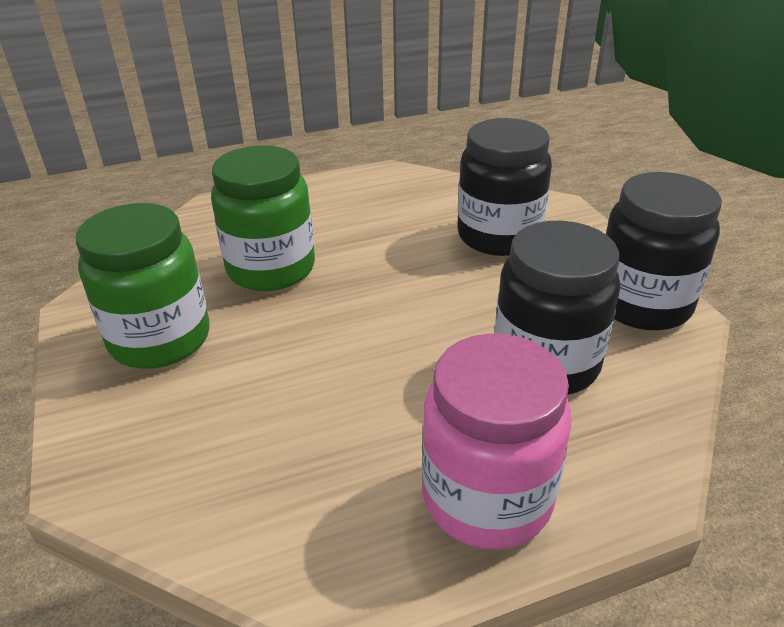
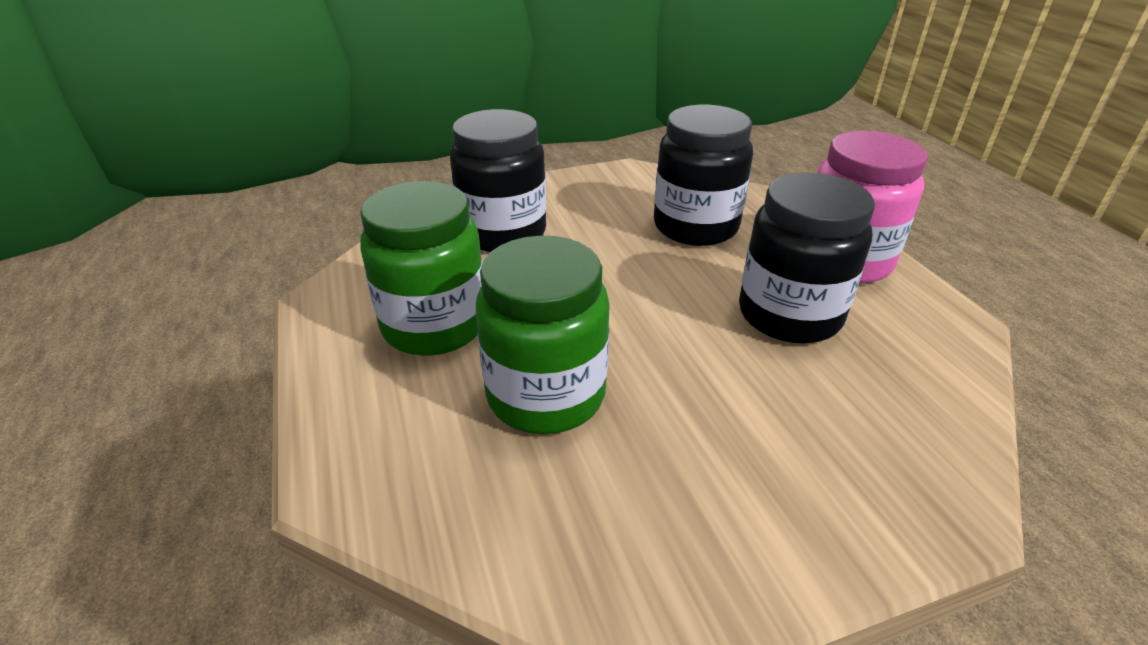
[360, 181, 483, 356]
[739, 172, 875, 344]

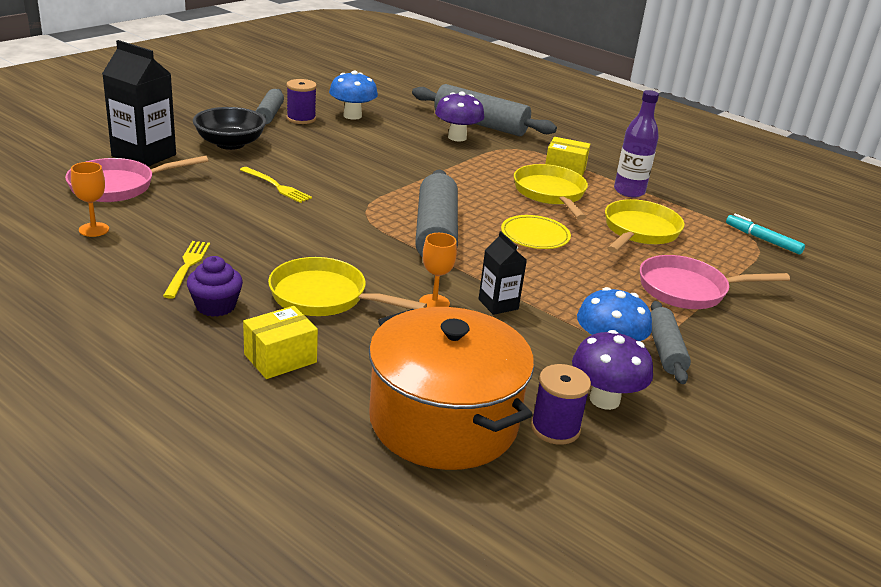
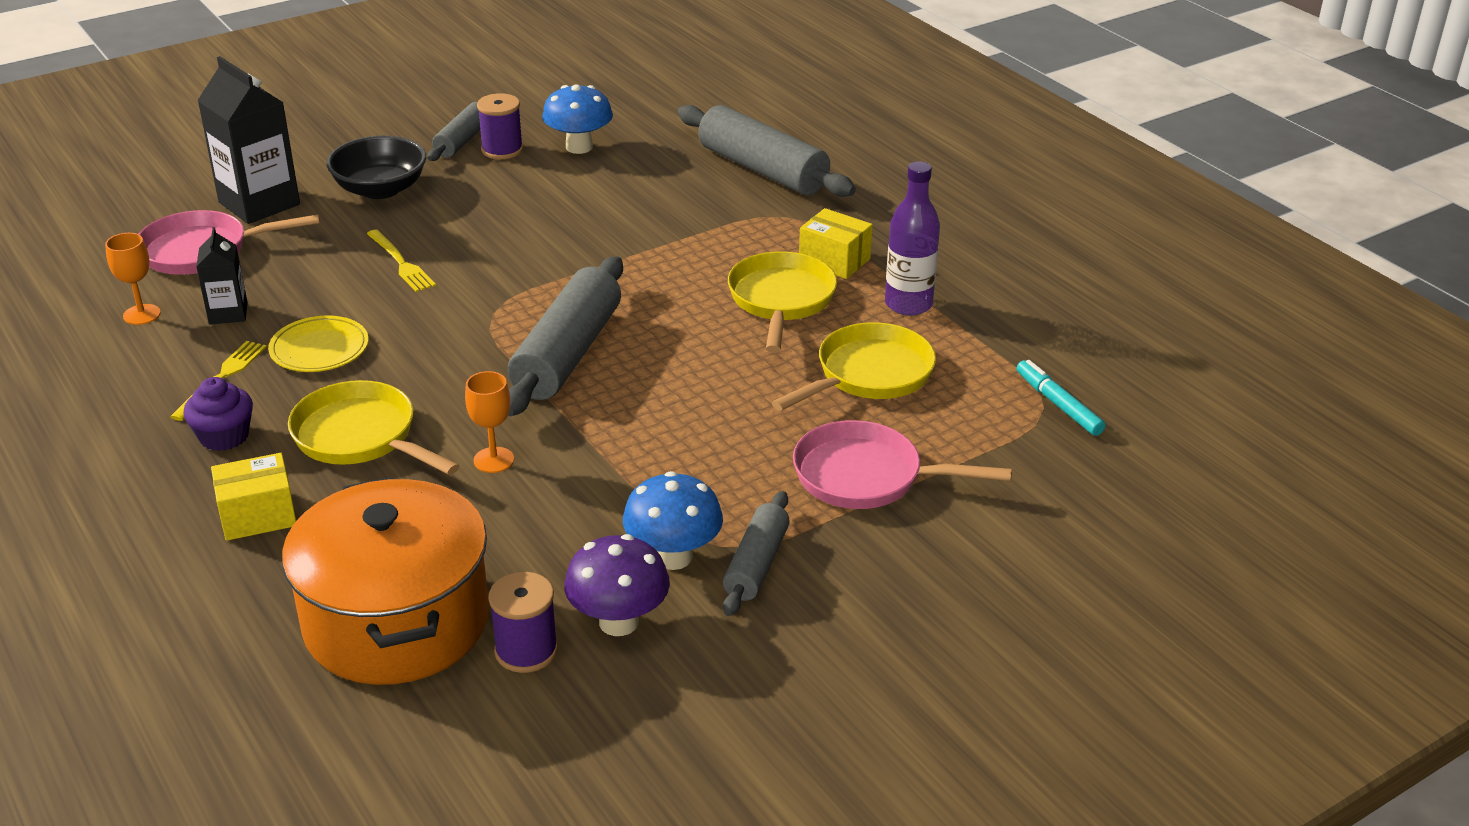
[196, 227, 248, 325]
[268, 316, 368, 372]
[435, 91, 485, 141] (first image)

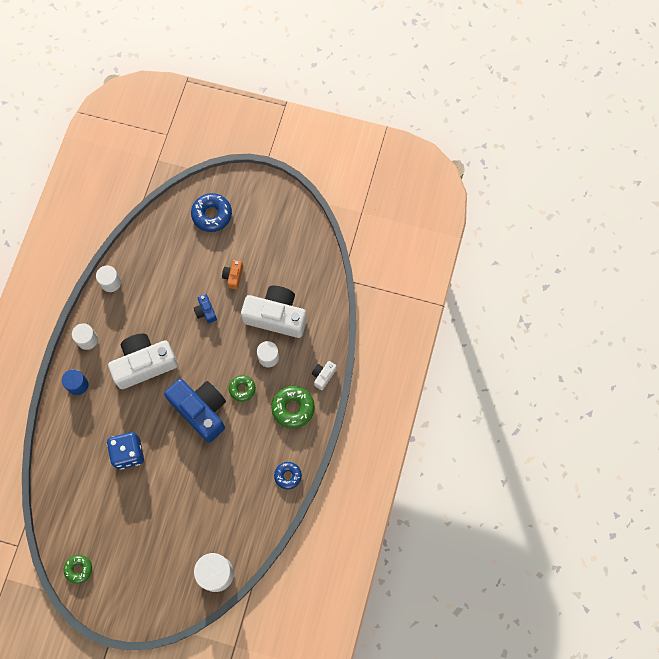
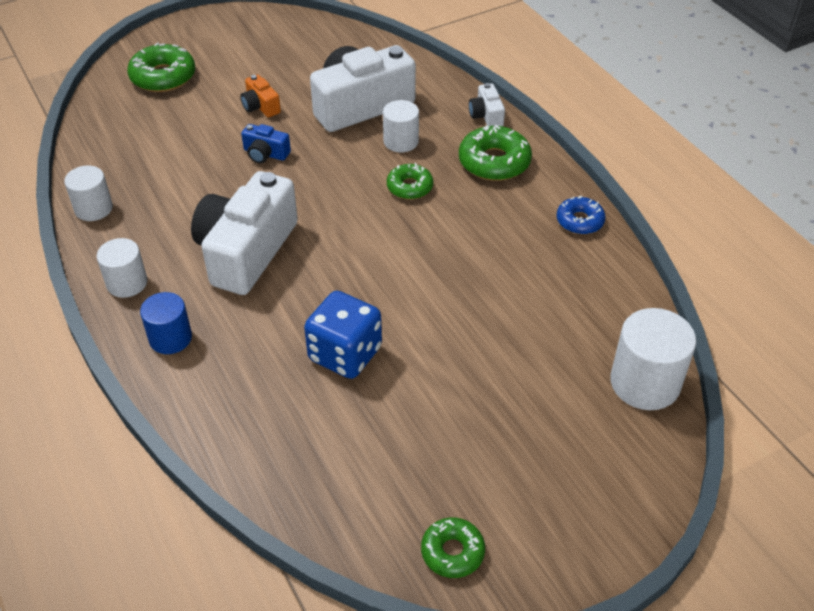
[127, 42, 195, 92]
[164, 379, 226, 443] (first image)

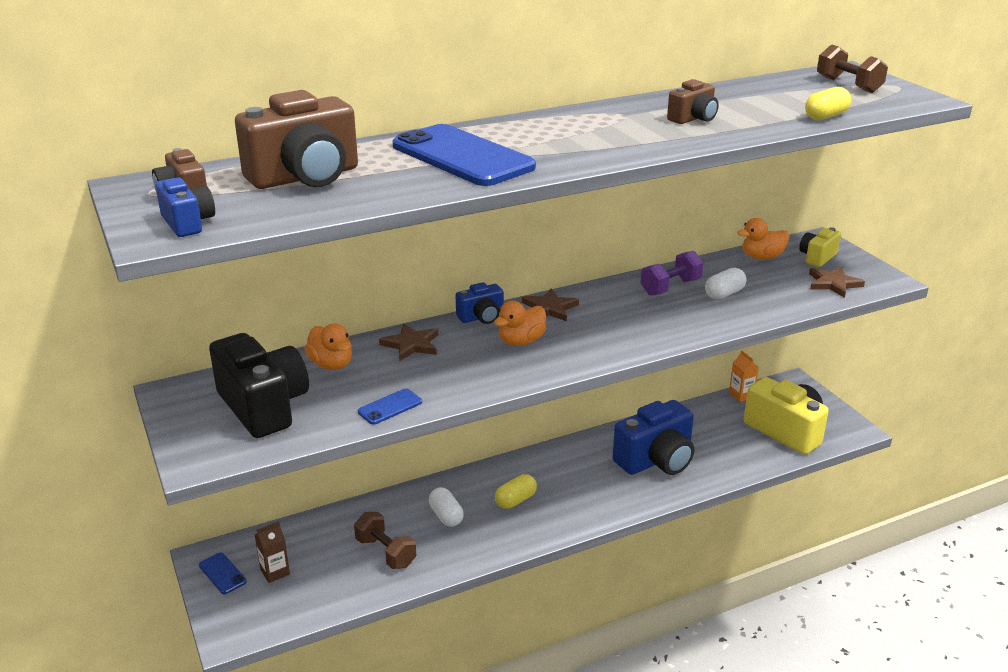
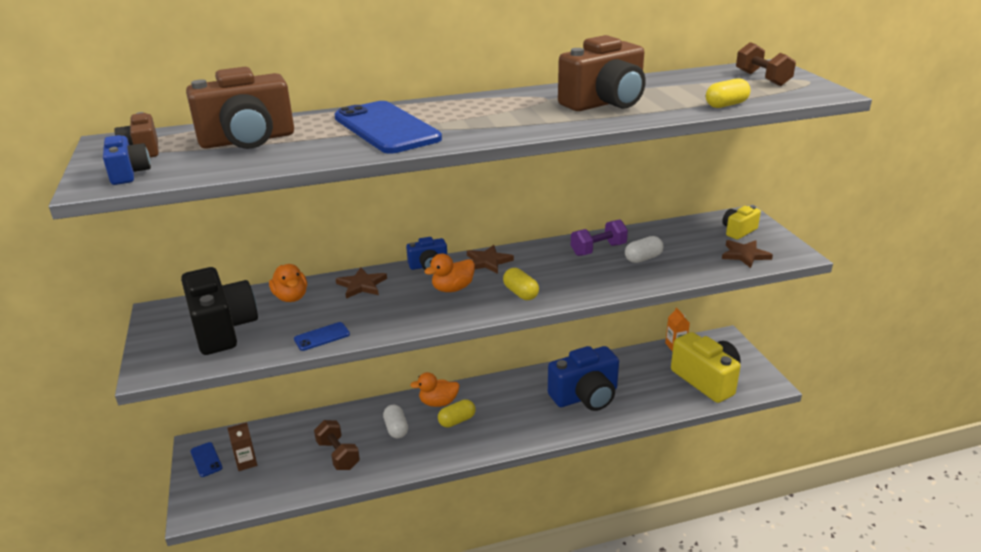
[410, 372, 460, 407]
[503, 268, 539, 300]
[558, 35, 646, 111]

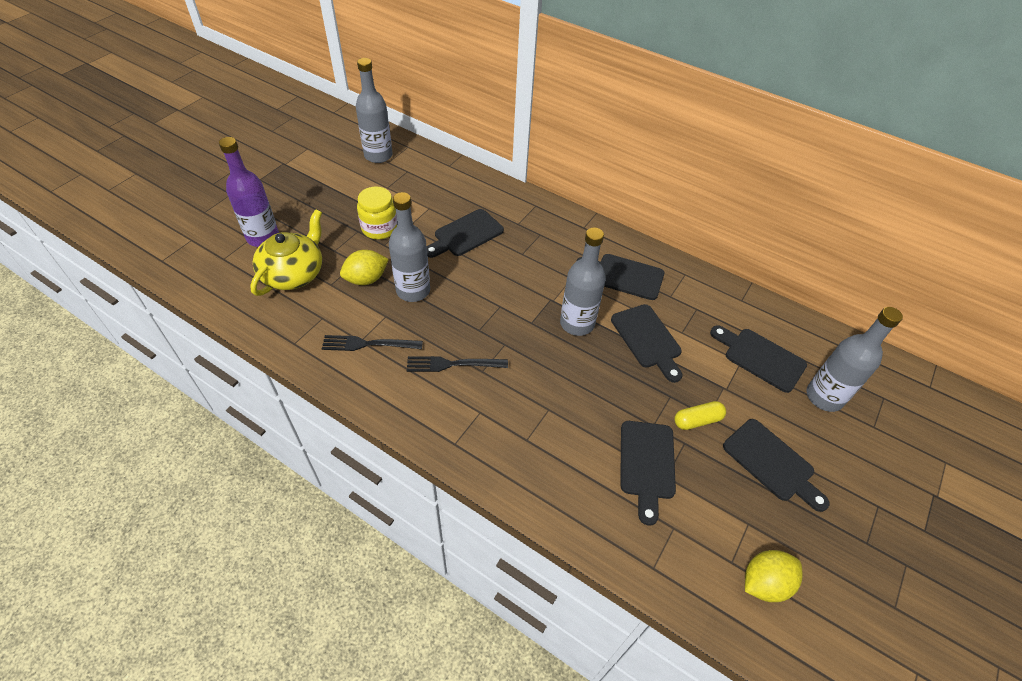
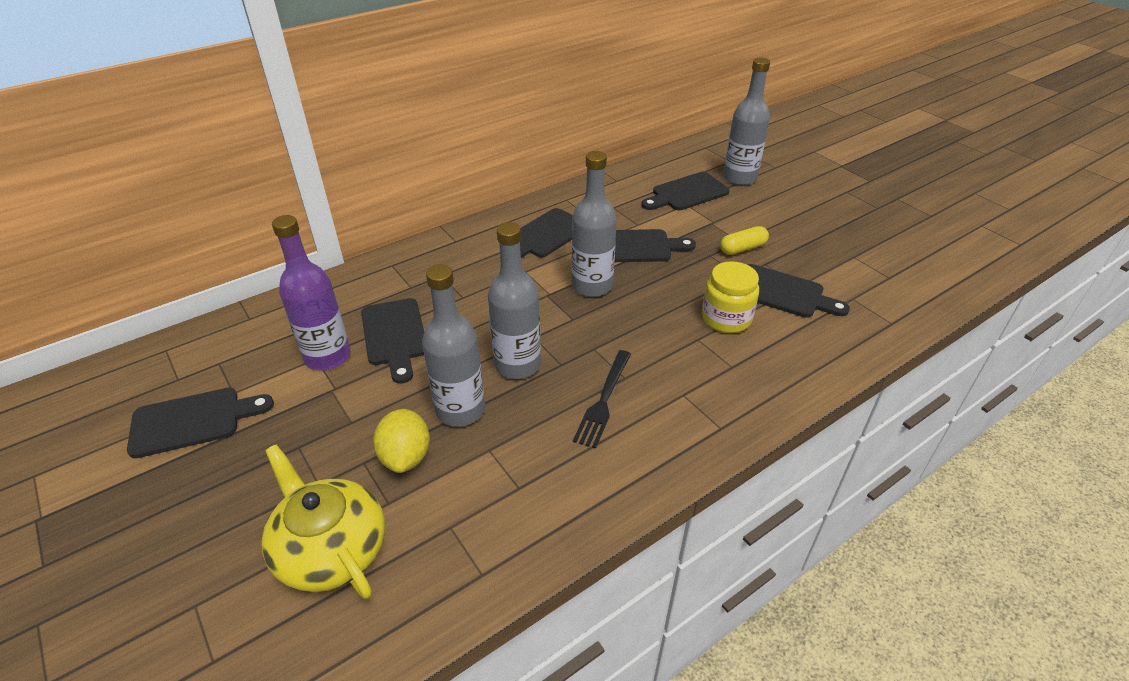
[127, 388, 274, 458]
[272, 215, 351, 371]
[488, 222, 541, 379]
[702, 261, 759, 333]
[720, 226, 769, 255]
[322, 335, 423, 351] (first image)
[745, 550, 802, 602] (first image)

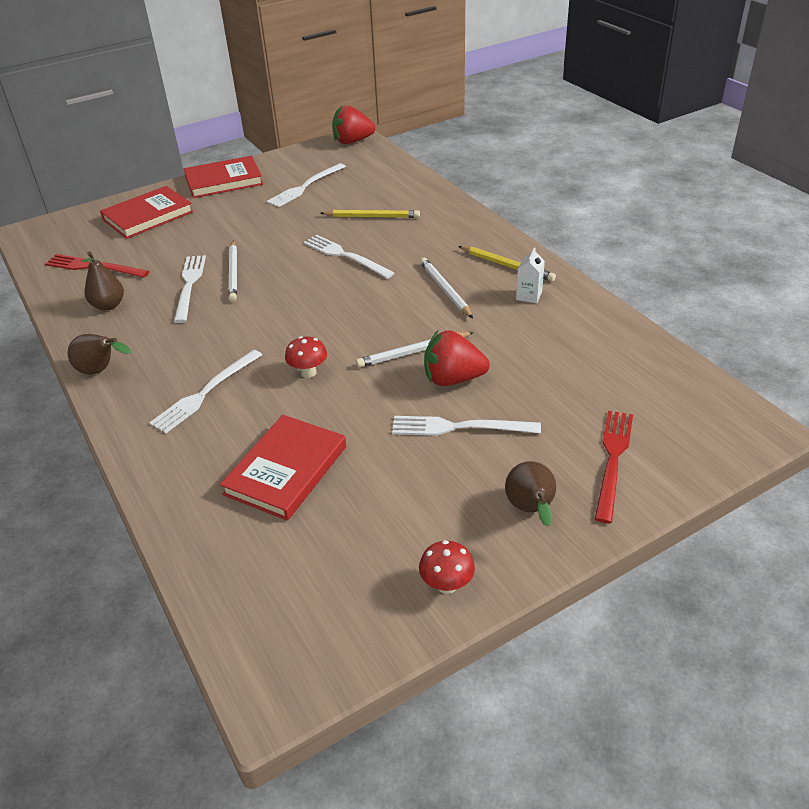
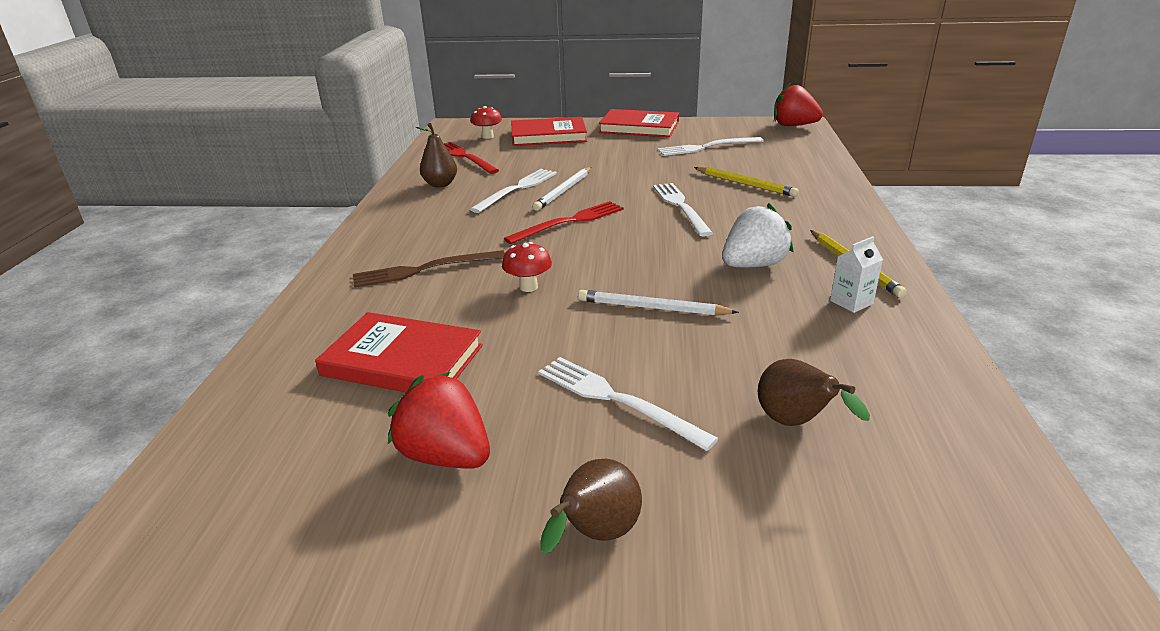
[315, 312, 483, 392]
[353, 250, 505, 288]
[388, 372, 490, 469]
[470, 106, 502, 139]
[504, 201, 624, 244]
[722, 203, 794, 268]
[758, 359, 870, 426]

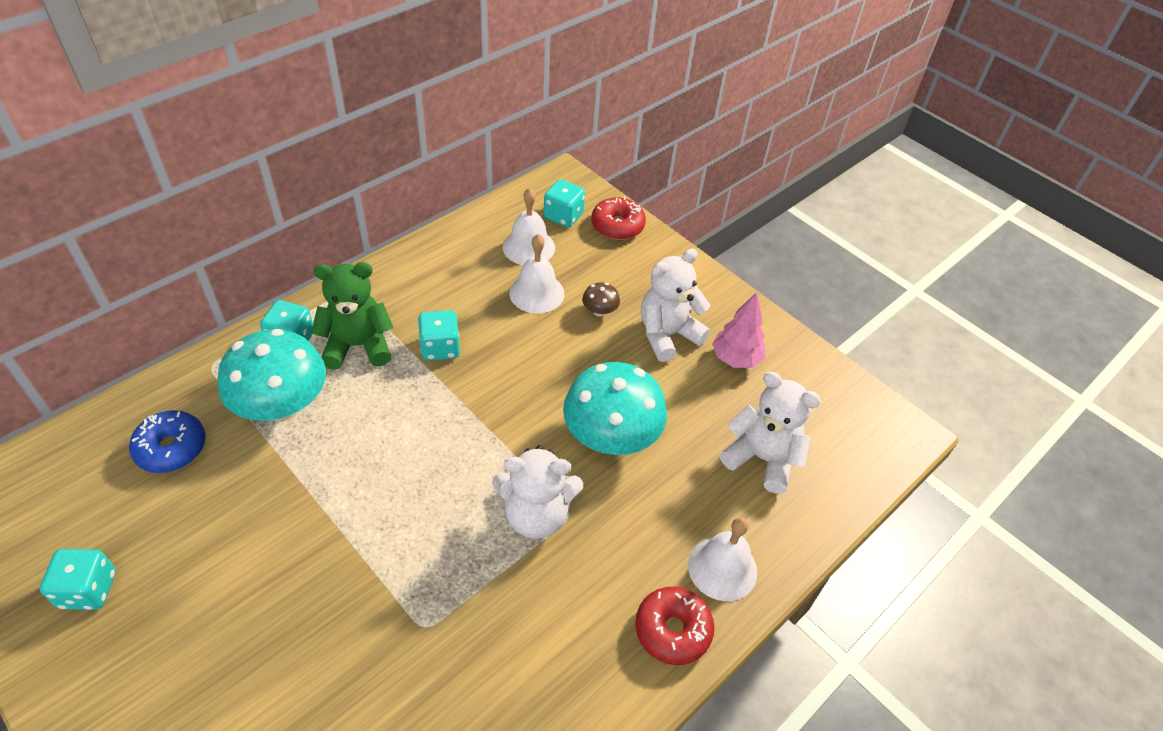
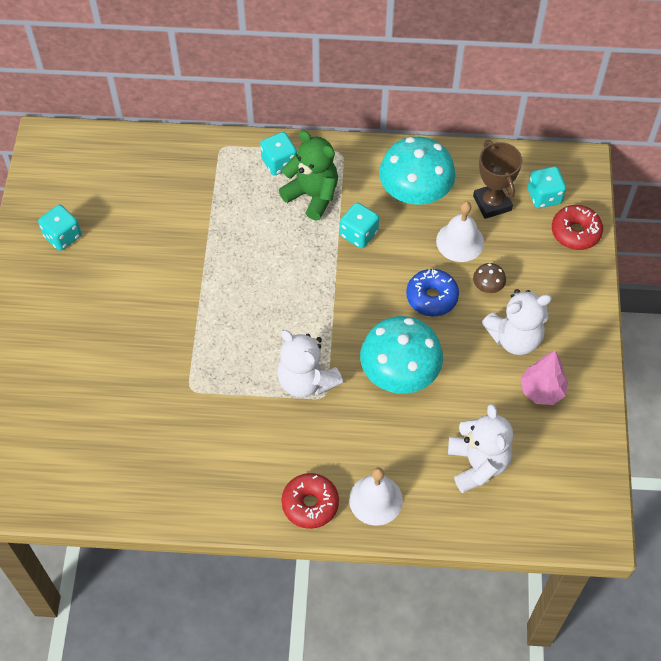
[379, 137, 456, 205]
[406, 269, 459, 316]
[473, 140, 522, 219]
[481, 289, 552, 355]

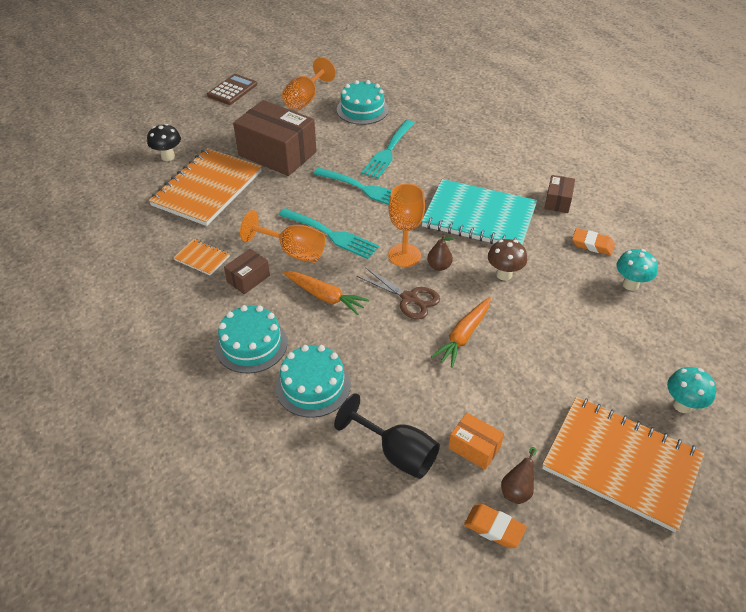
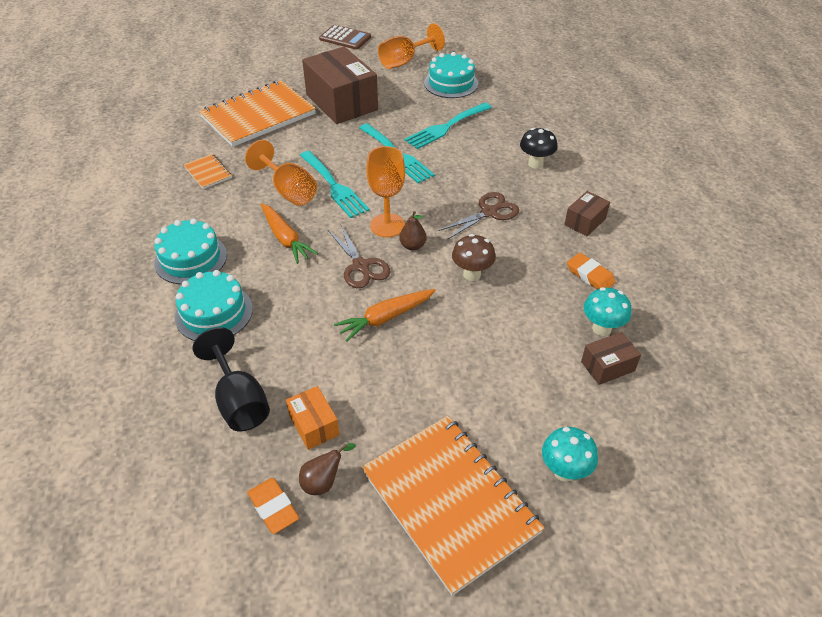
[319, 25, 371, 50]
[438, 192, 519, 240]
[520, 128, 557, 169]
[581, 332, 641, 385]

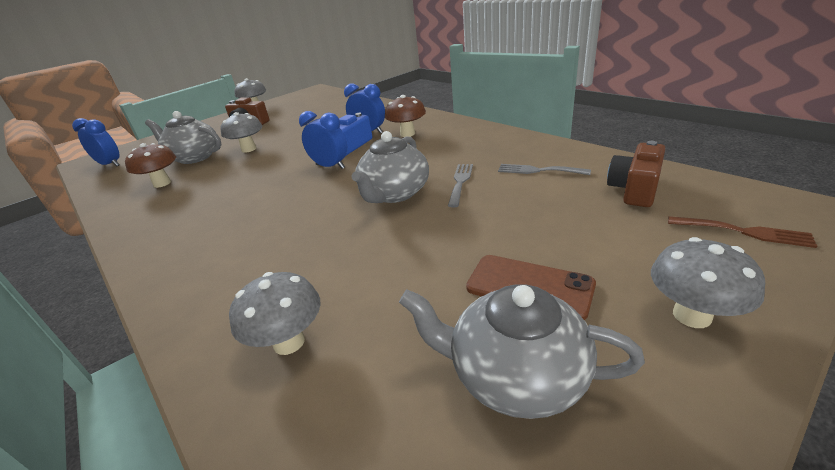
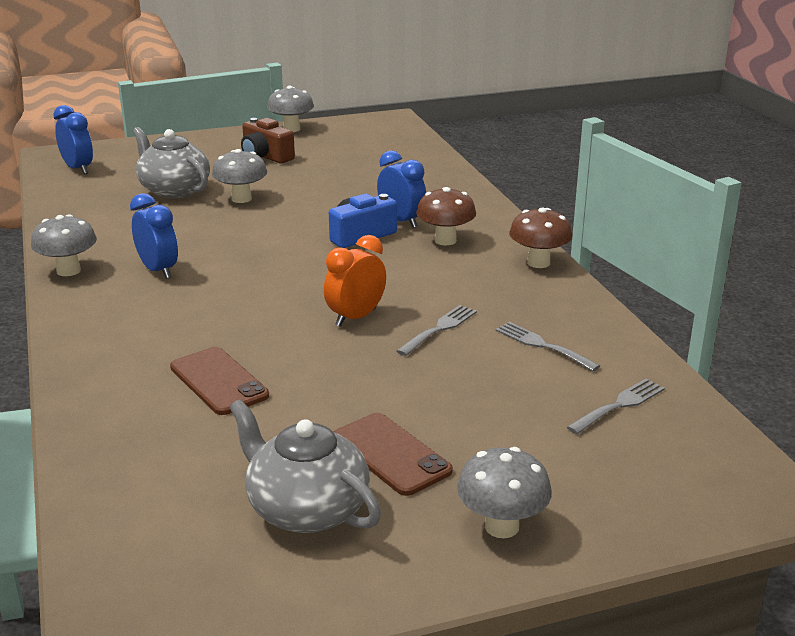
[31, 214, 97, 276]
[130, 193, 178, 279]
[170, 347, 269, 415]
[324, 235, 386, 327]
[509, 208, 572, 268]
[567, 378, 665, 434]
[668, 216, 817, 248] (first image)

